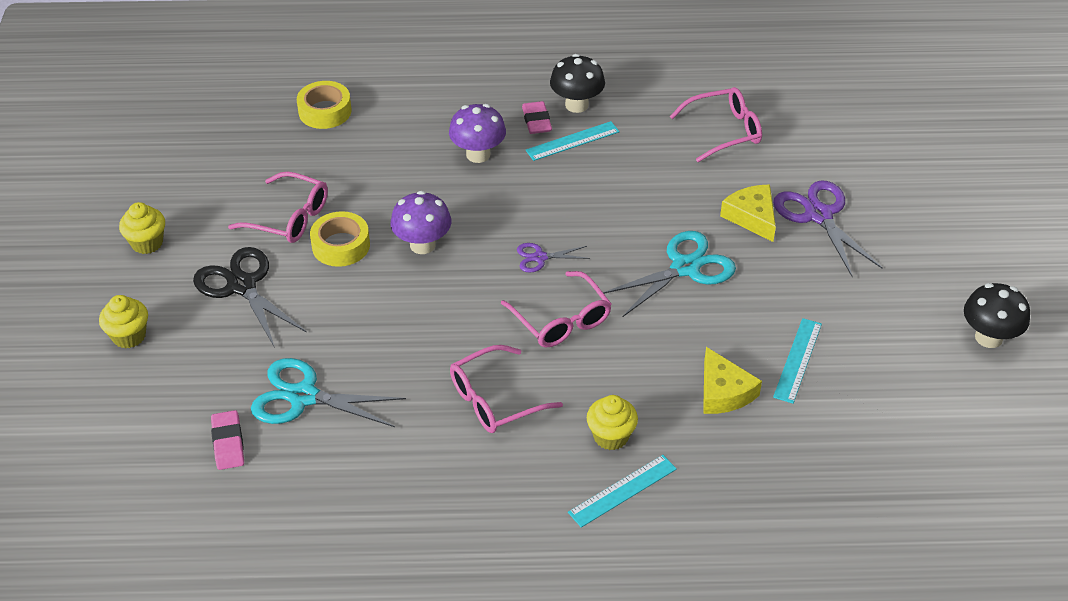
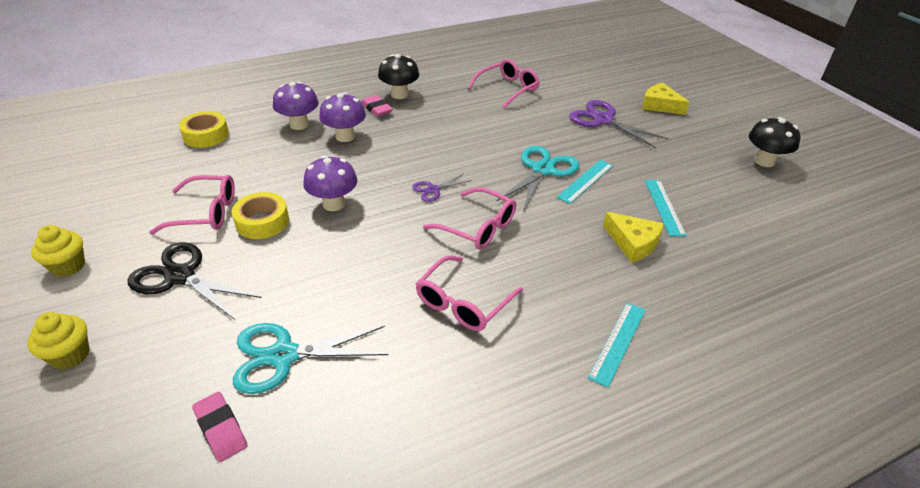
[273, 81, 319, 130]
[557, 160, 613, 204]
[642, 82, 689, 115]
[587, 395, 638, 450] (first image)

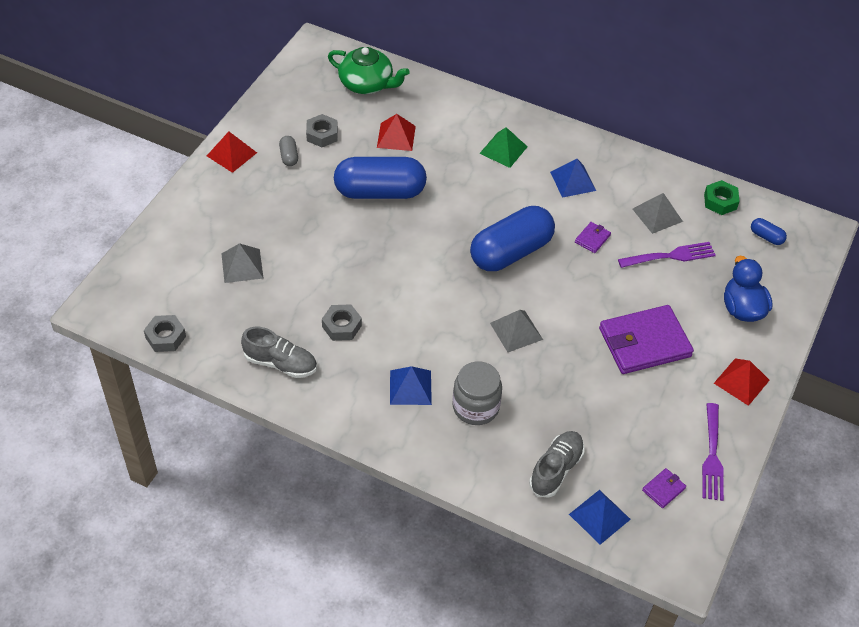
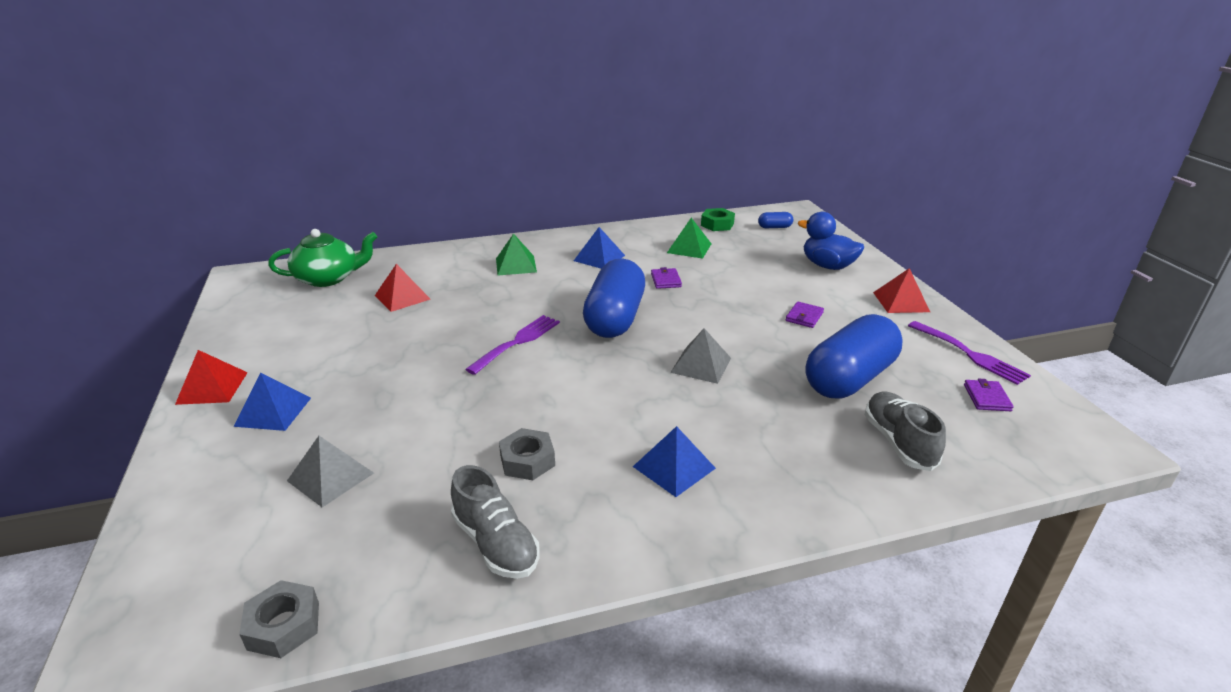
[233, 373, 311, 431]
[451, 465, 540, 579]
[465, 315, 560, 375]
[667, 218, 712, 259]
[786, 301, 824, 328]
[806, 314, 902, 399]
[279, 136, 298, 166] (first image)
[306, 114, 338, 147] (first image)
[452, 361, 502, 425] (first image)

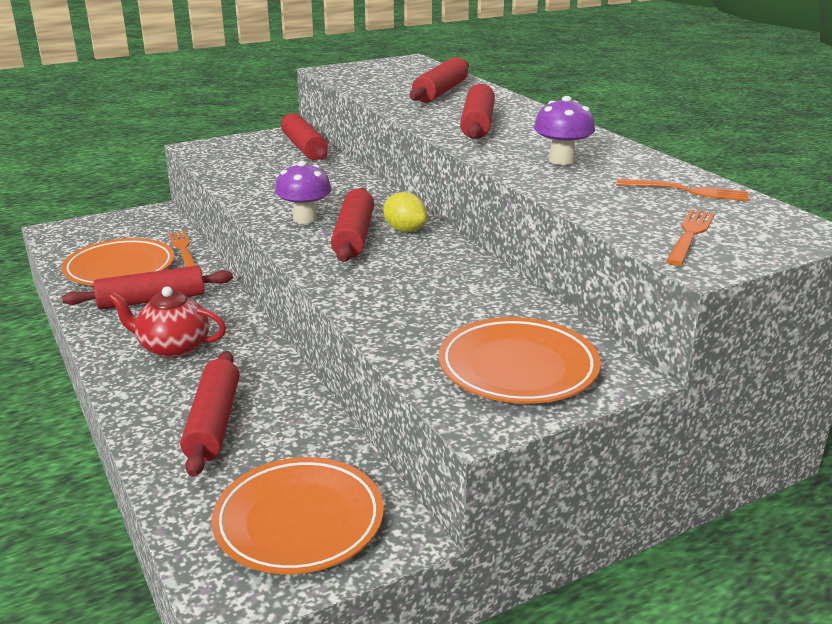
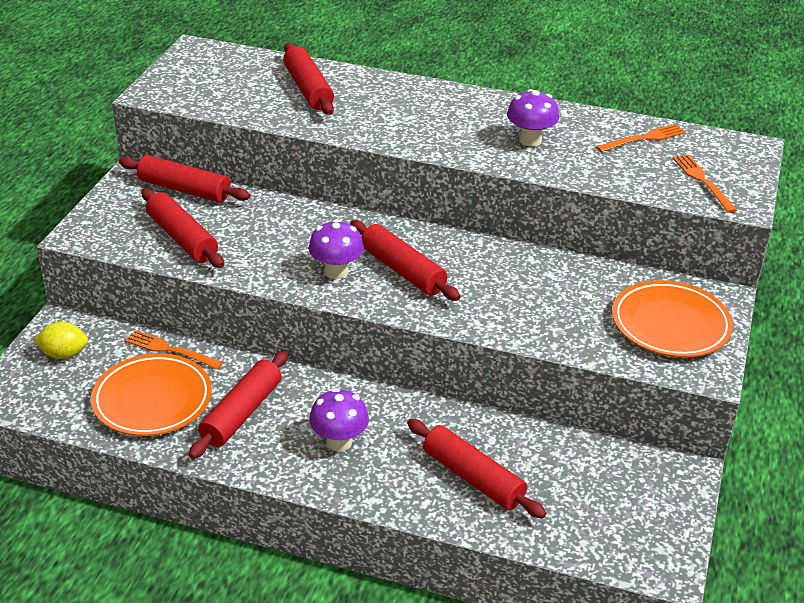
[34, 322, 88, 359]
[141, 188, 224, 268]
[309, 388, 369, 452]
[212, 457, 384, 574] (first image)

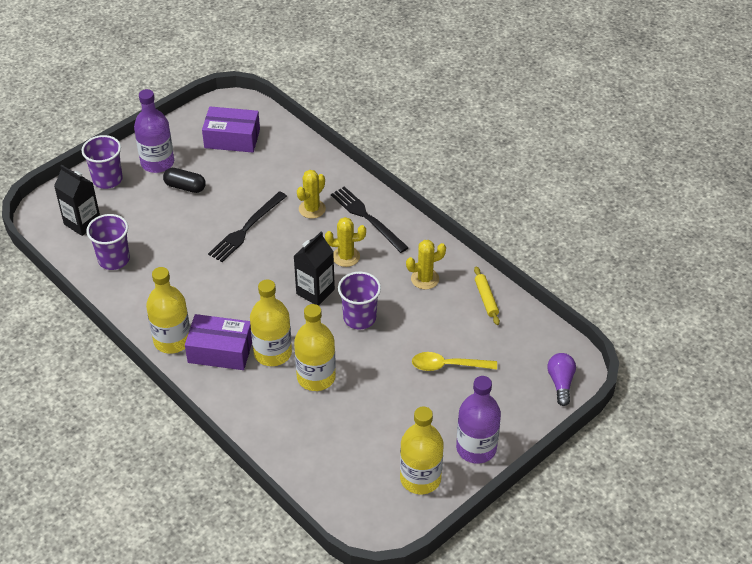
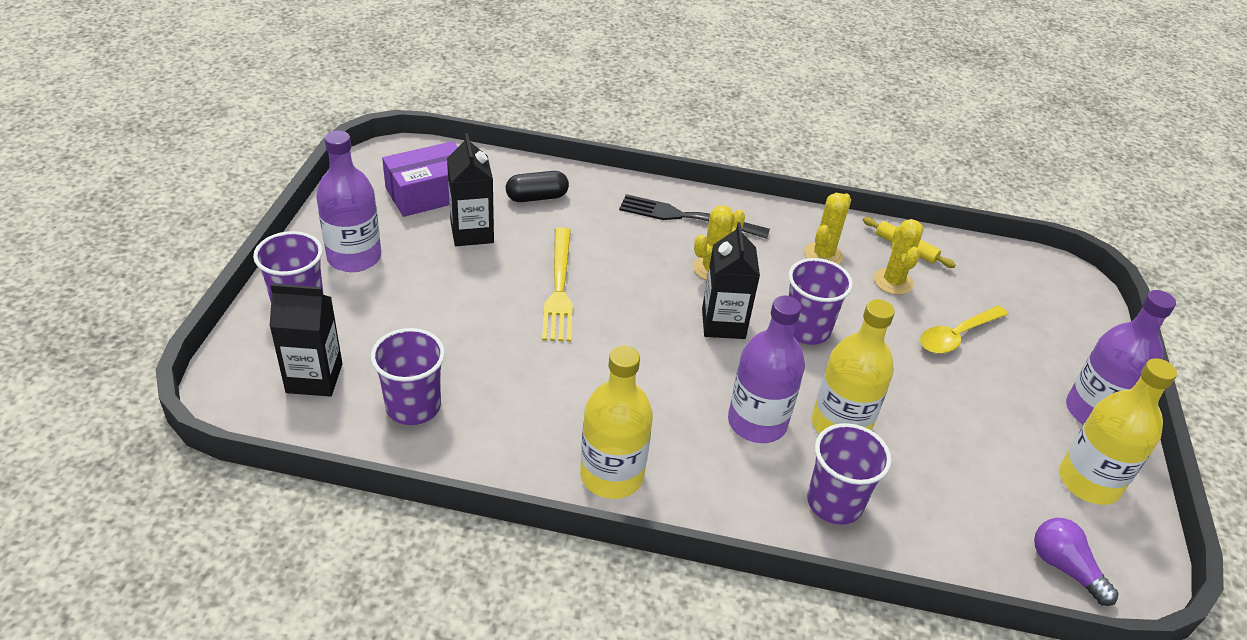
[447, 133, 494, 246]
[506, 171, 569, 202]
[542, 227, 573, 342]
[728, 296, 805, 443]
[807, 423, 892, 525]
[874, 219, 923, 295]
[1034, 518, 1119, 606]
[185, 314, 252, 370] (first image)

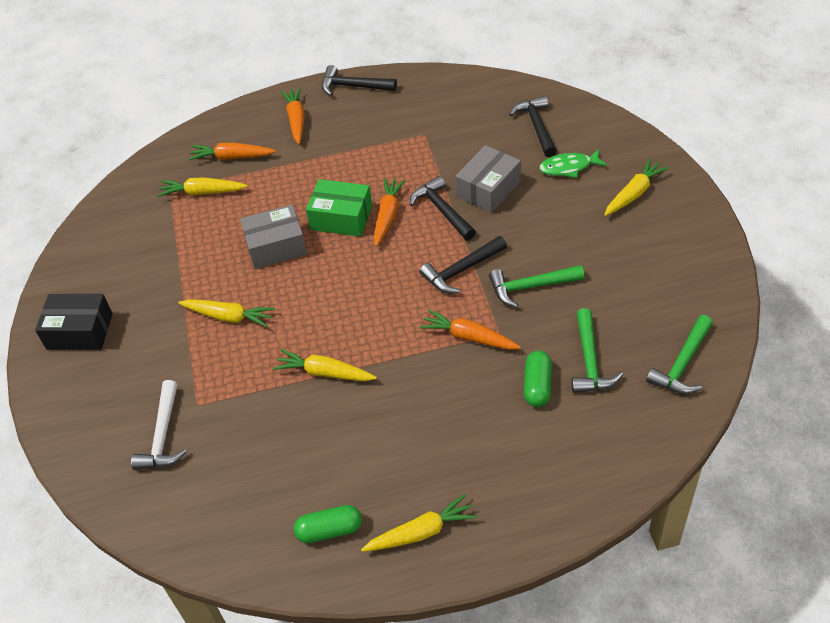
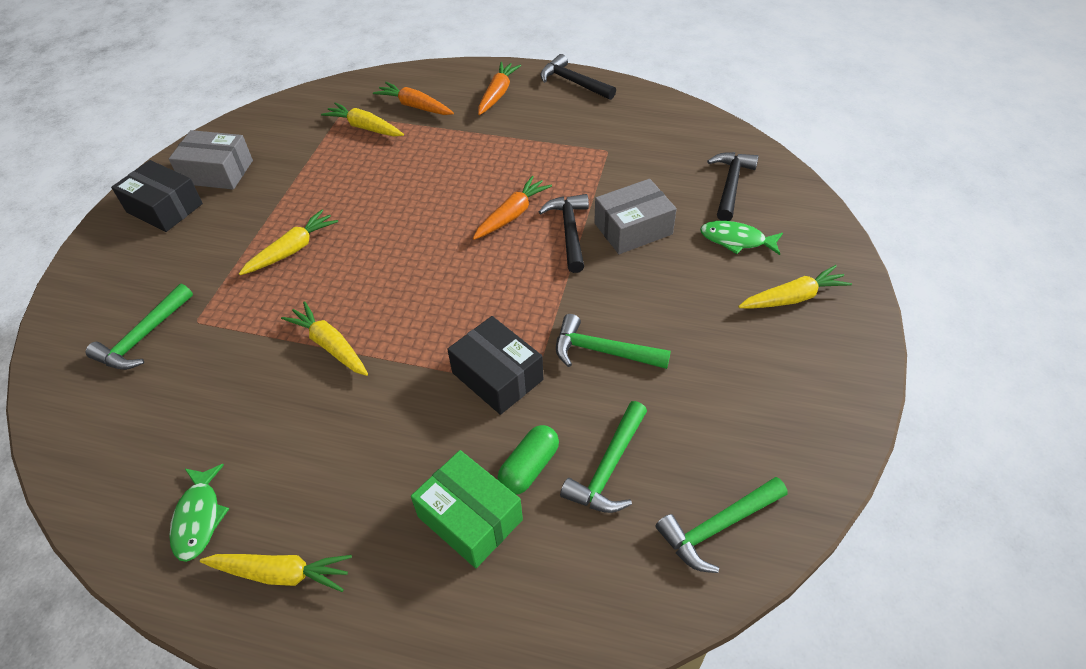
[86, 284, 193, 370]
[169, 130, 253, 189]
[169, 464, 229, 562]
[239, 210, 338, 275]
[411, 450, 523, 568]
[447, 316, 543, 415]
[419, 236, 507, 294] (first image)

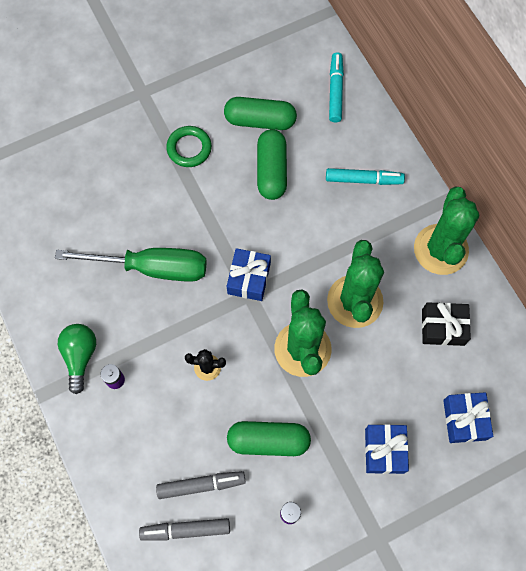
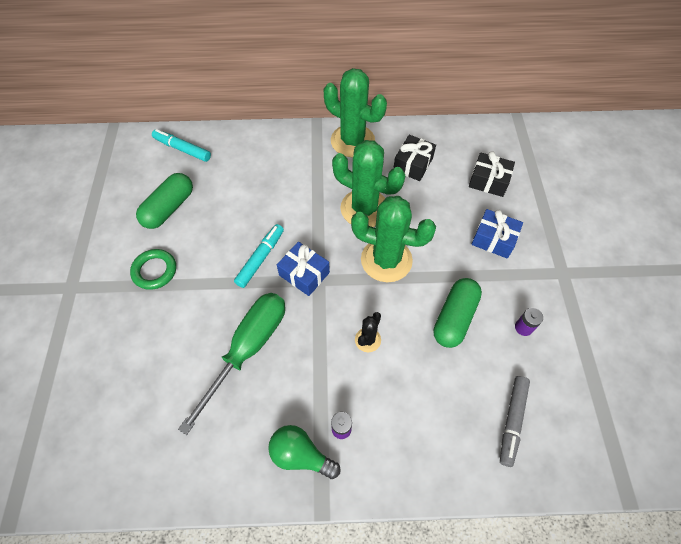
[234, 224, 284, 288]
[469, 151, 515, 197]
[156, 471, 246, 499] (first image)
[257, 129, 287, 200] (first image)

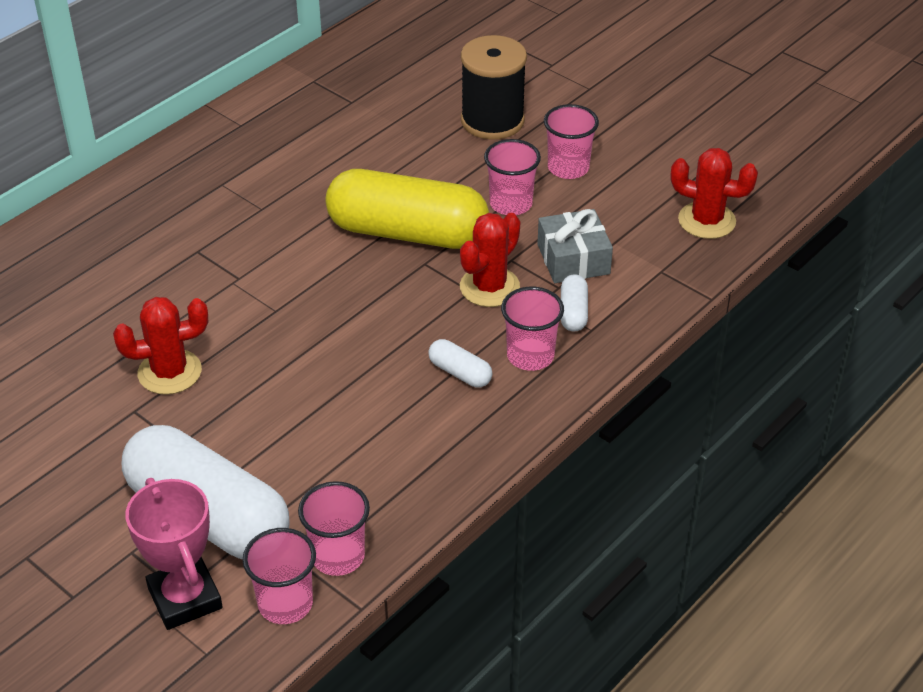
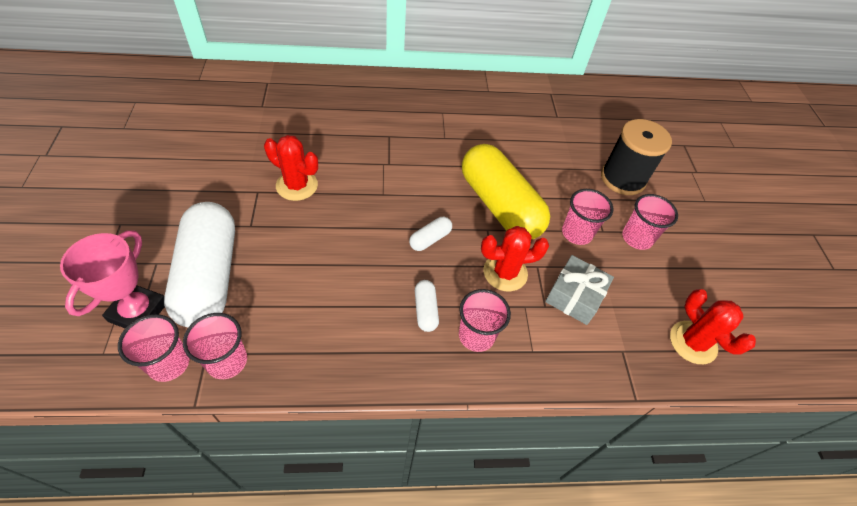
[409, 217, 452, 251]

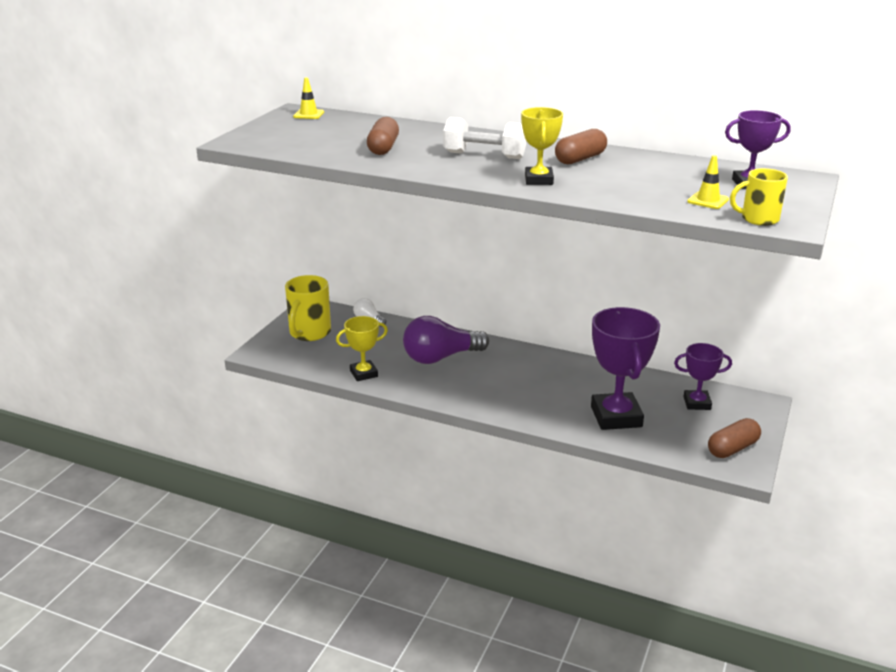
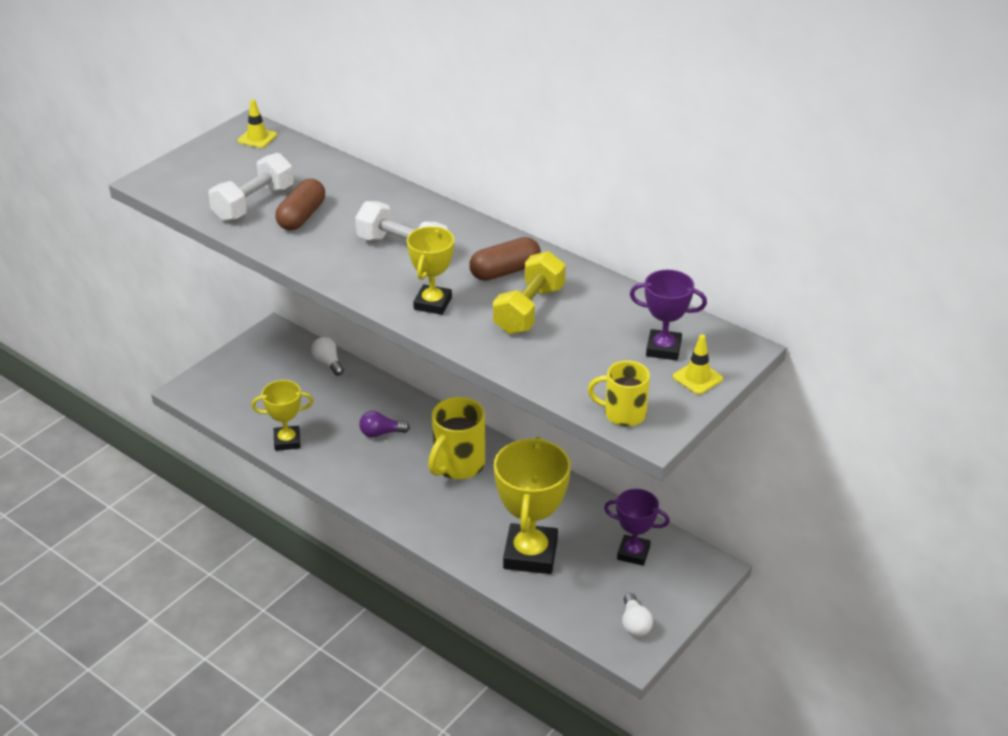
[208, 153, 294, 222]
[359, 411, 410, 438]
[428, 397, 485, 479]
[493, 251, 566, 334]
[494, 437, 571, 574]
[622, 593, 653, 637]
[673, 334, 723, 394]

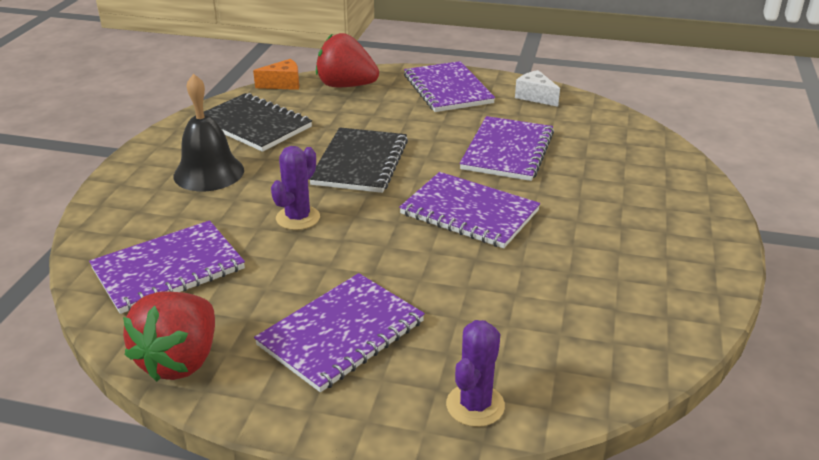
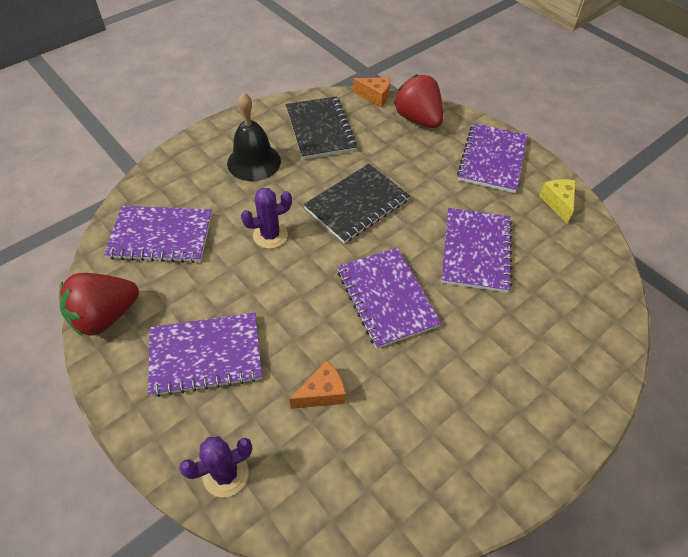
[289, 360, 346, 409]
[442, 208, 512, 293]
[539, 179, 576, 223]

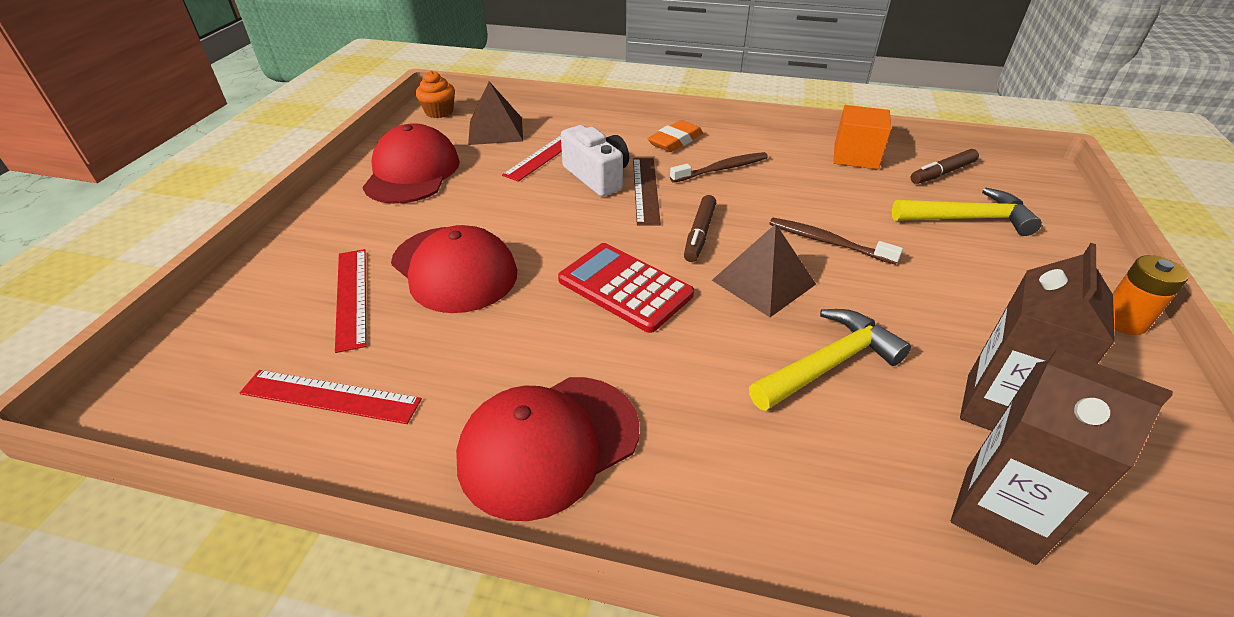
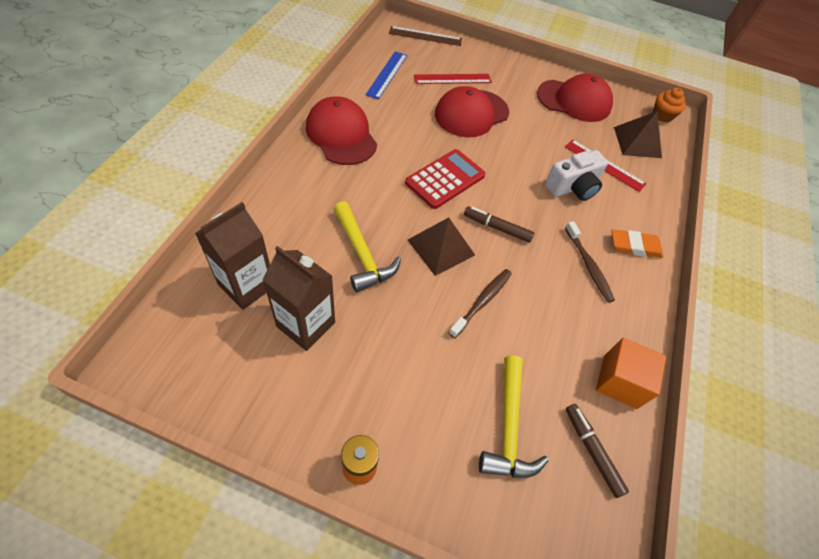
[365, 51, 407, 100]
[389, 26, 462, 46]
[611, 229, 663, 258]

